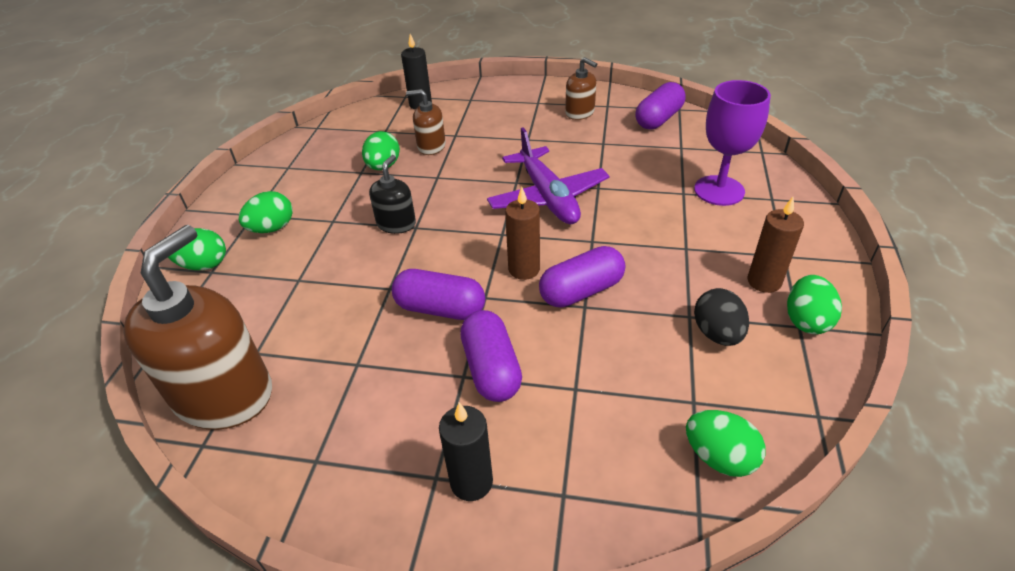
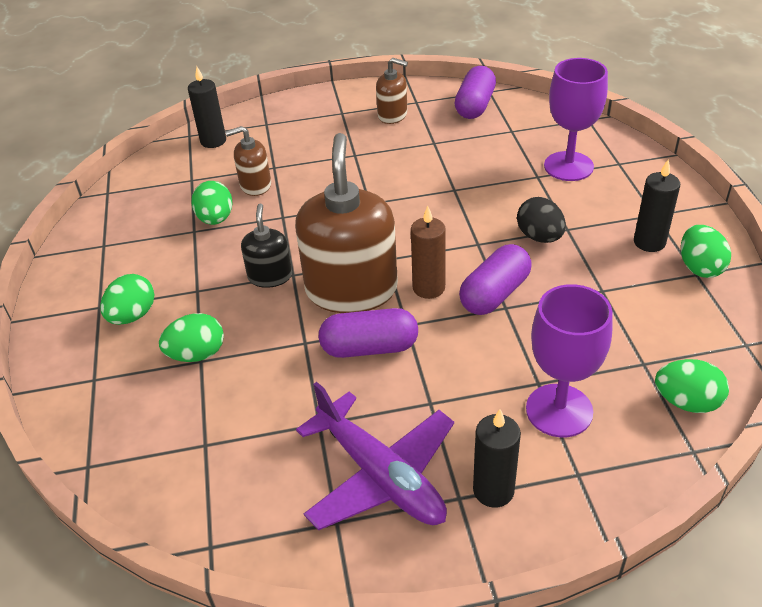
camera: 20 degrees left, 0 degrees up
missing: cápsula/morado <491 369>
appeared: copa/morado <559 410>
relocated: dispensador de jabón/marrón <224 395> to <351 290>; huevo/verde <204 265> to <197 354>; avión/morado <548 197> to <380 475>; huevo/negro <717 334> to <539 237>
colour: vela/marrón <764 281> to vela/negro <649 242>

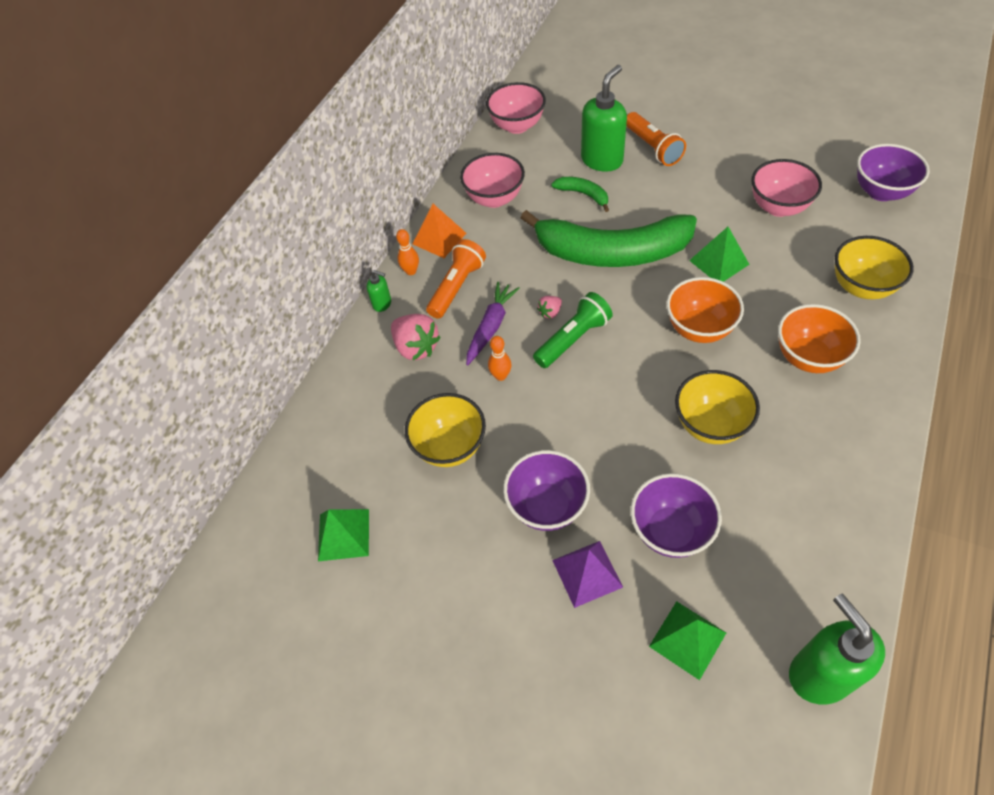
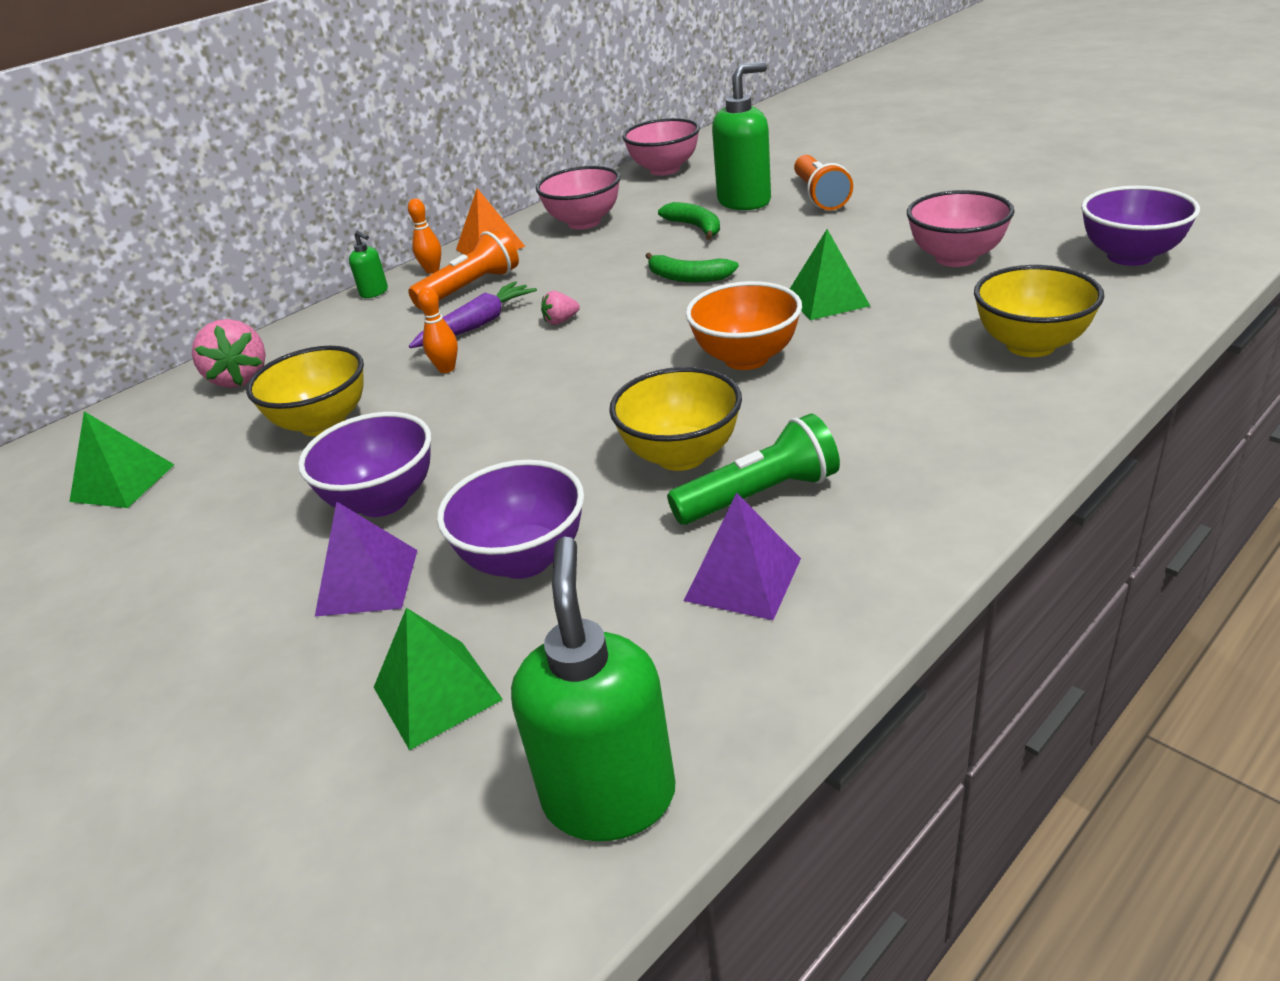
camera: 20 degrees right, 20 degrees down
missing: cuenco/naranja <808 357>
appeared: pirámide/morado <743 579>
relocated: fresa/rosa <416 347> to <240 378>; lámpara de mano/verde <573 339> to <760 495>
size: plátano/verde <612 252> = <688 277> x0.41

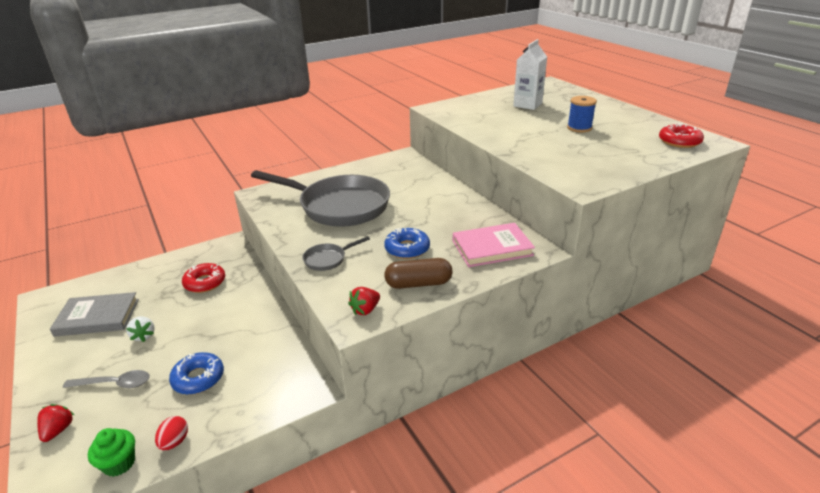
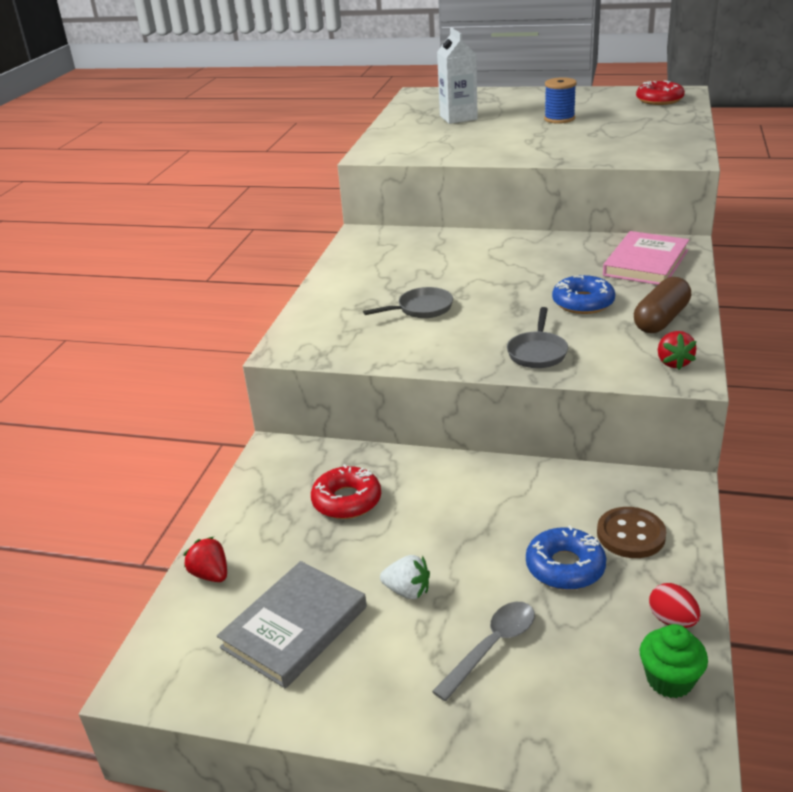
camera: 45 degrees left, 0 degrees up
appeared: botón/marrón <630 535>
relocated: fresa/rojo <58 430> to <210 574>
size: sartén/gris <339 206> = <421 309> x0.41

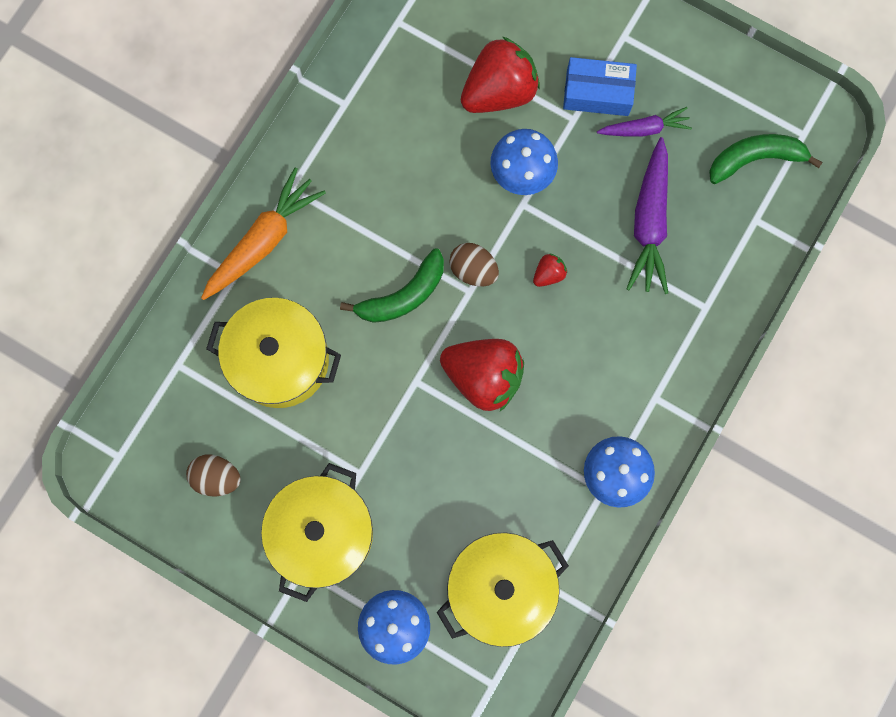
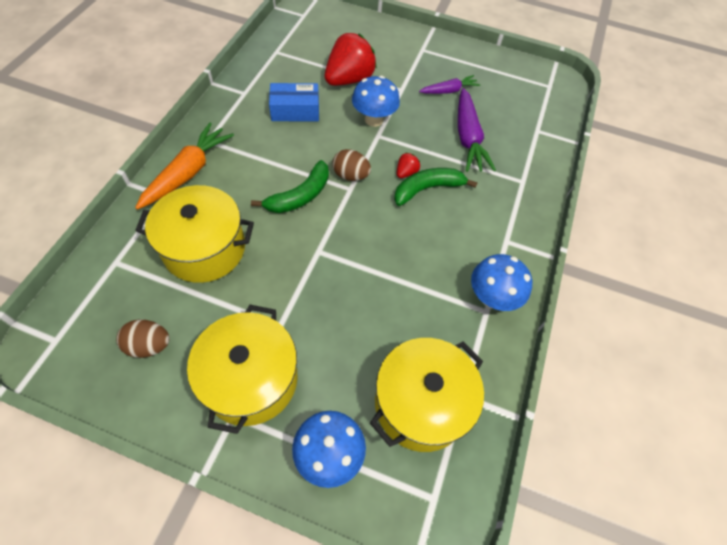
camera: 15 degrees left, 20 degrees down
missing: fresa/rojo <483 376>
relocated: caja/azul <597 93> to <295 110>; plátano/verde <755 159> to <427 189>

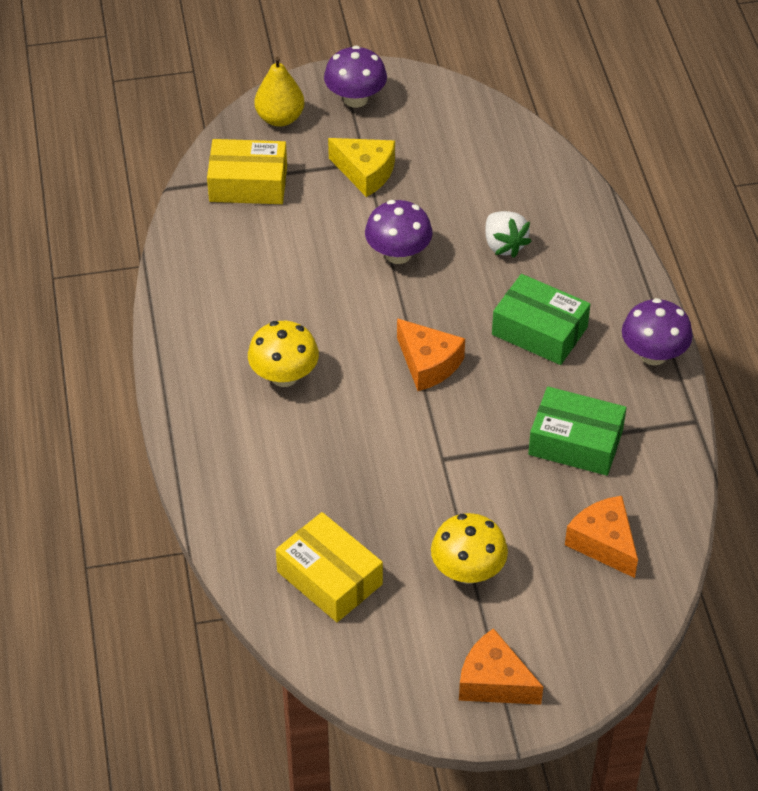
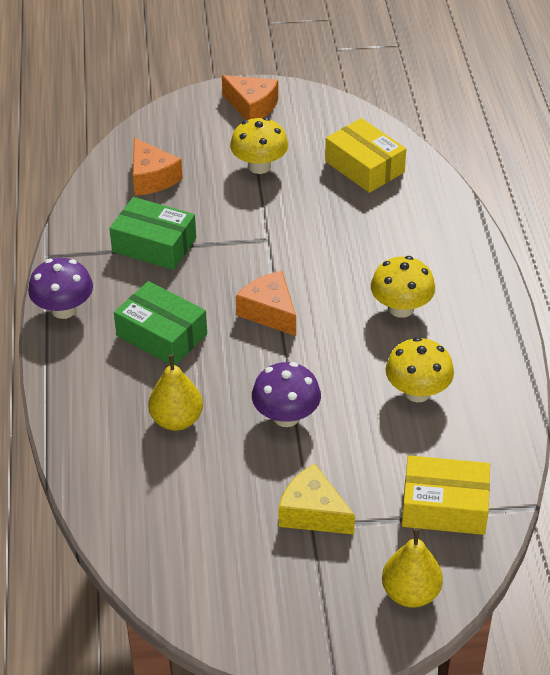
camera: 175 degrees left, 5 degrees down
missing: seta/morado <355 99>
appeared: seta/amarillo <417 392>
exchanged: fresa/blanco <504 245> to pera/amarillo <177 420>

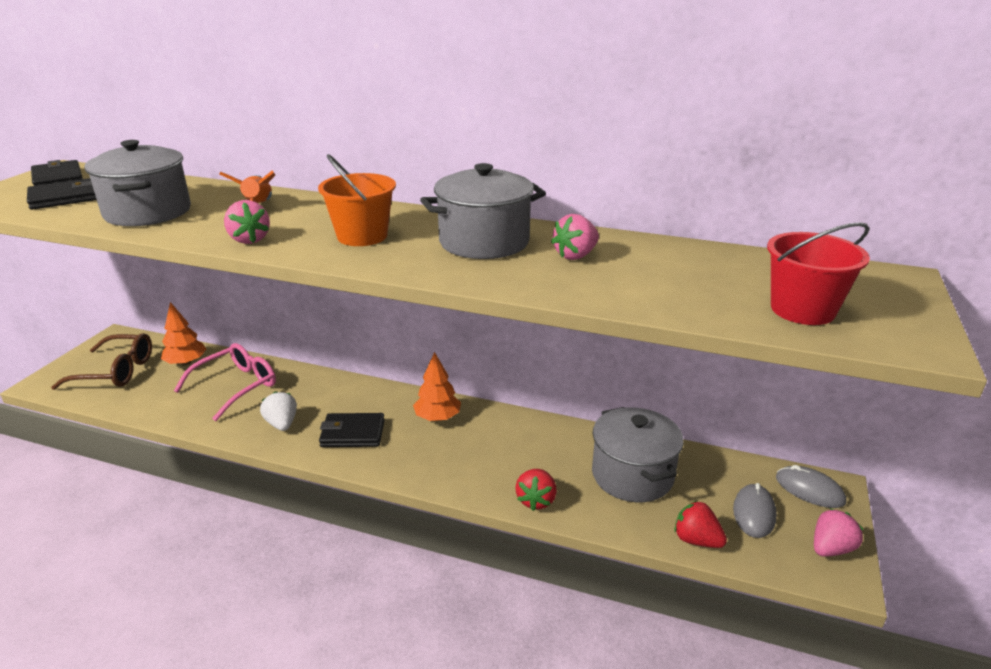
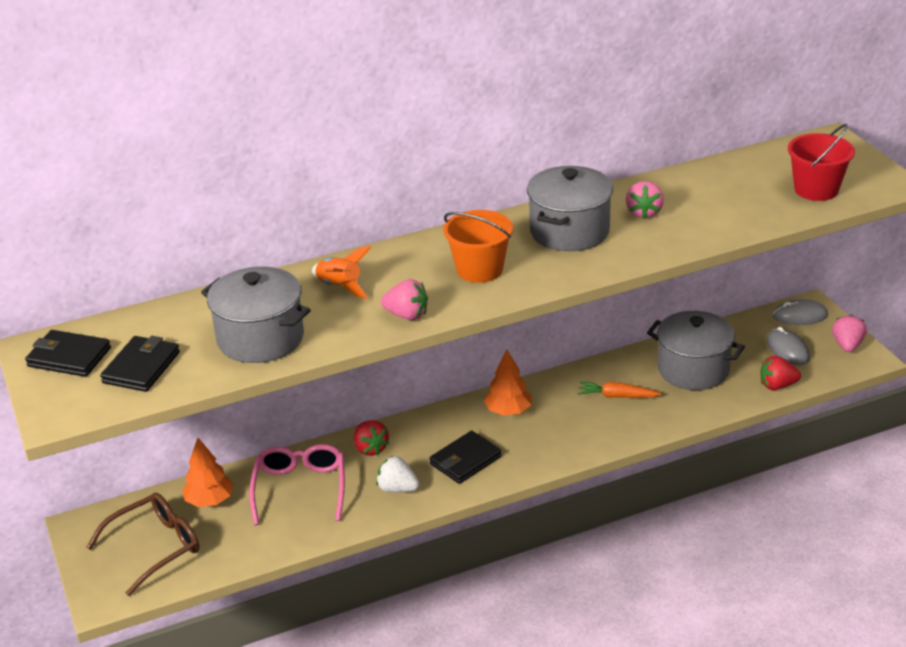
camera: 40 degrees left, 5 degrees up
appeared: zanahoria/naranja <616 396>
relocated: fresa/rojo <536 500> to <370 448>

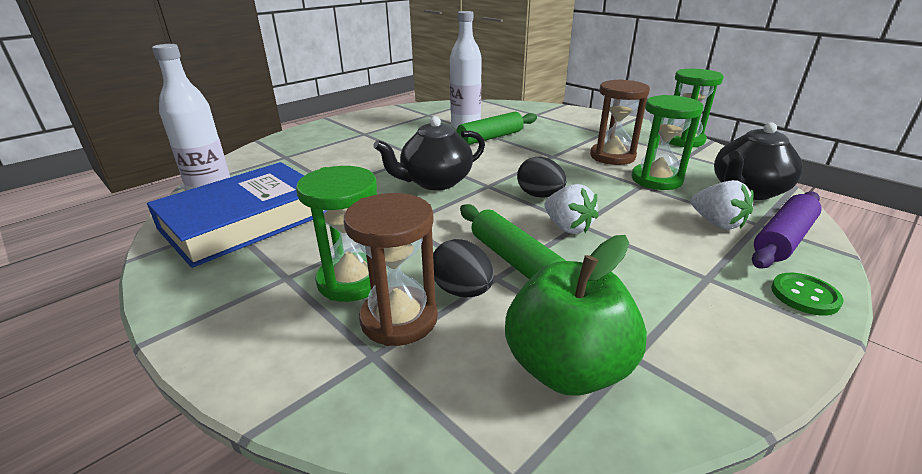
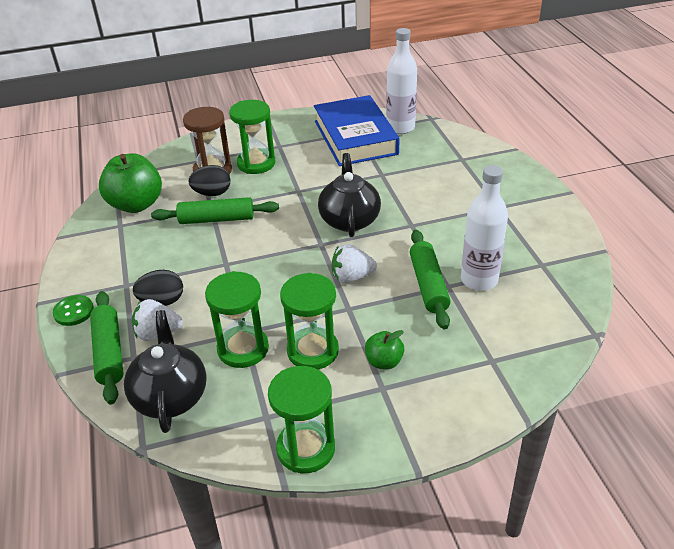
camera: 120 degrees right, 10 degrees up
appeared: manzana/verde <384 361>
relocated: huevo/negro <539 195> to <162 301>; fresa/blanco <567 227> to <352 277>
colour: reloj de arena/marrón <612 156> to reloj de arena/verde <312 351>; rodillo/morado <783 239> to rodillo/verde <109 352>

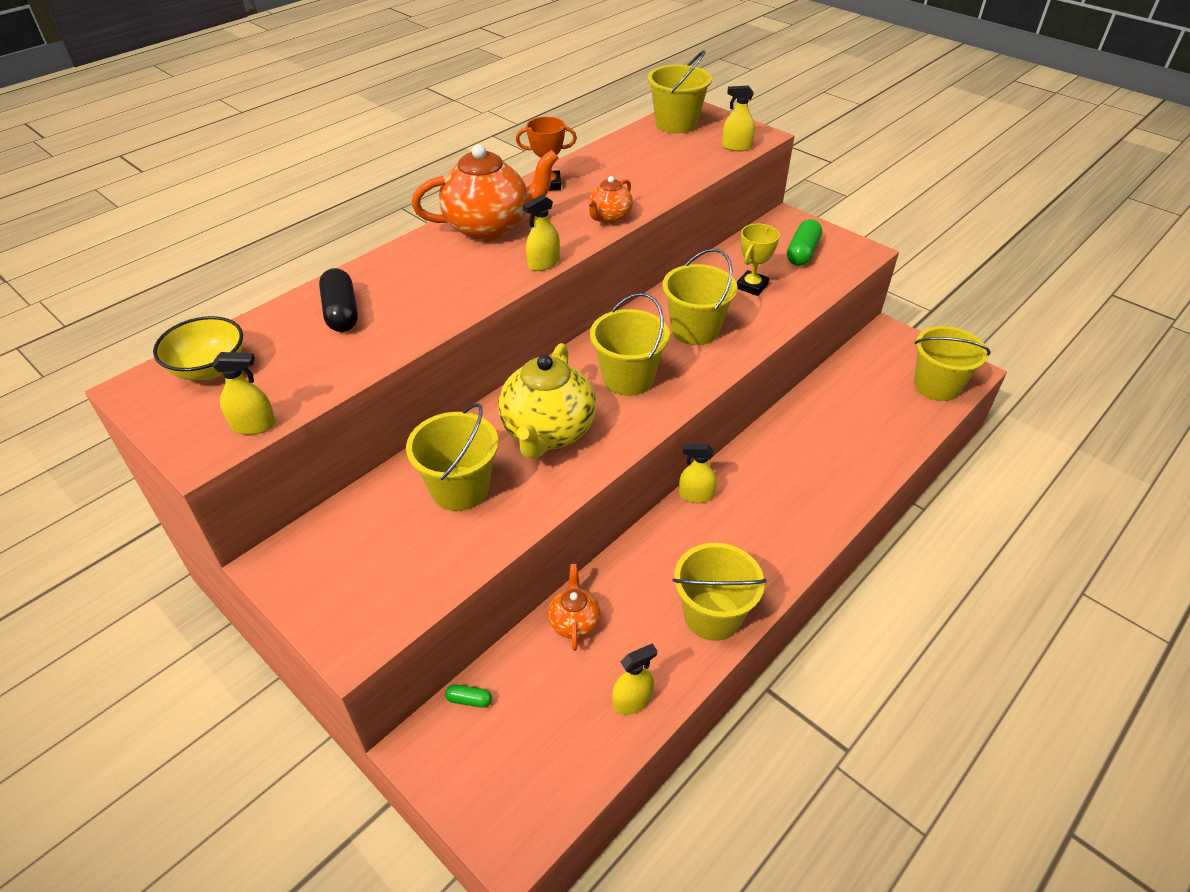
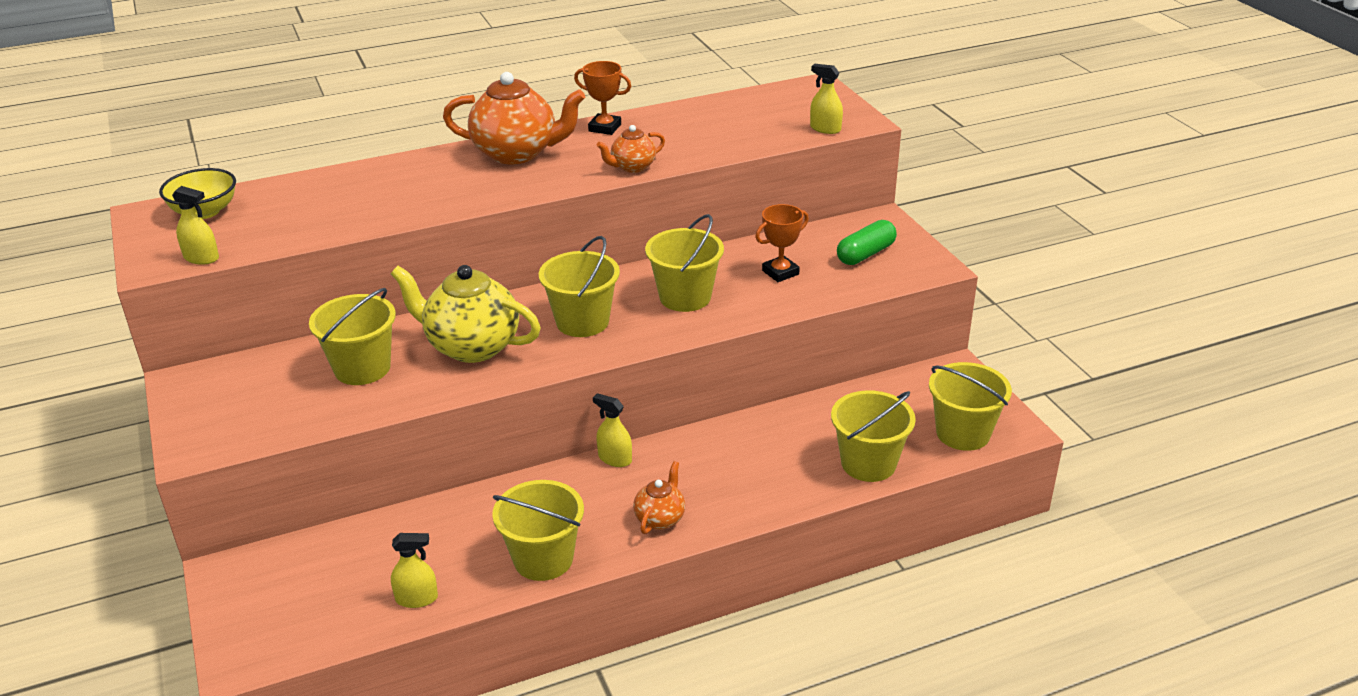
camera: 25 degrees right, 10 degrees down
missing: cápsula/negro <341 312>; cápsula/verde <469 700>; pulverizador/amarillo <543 263>
relocated: tetera/naranja <574 622> to <660 518>; balde/amarillo <676 124> to <868 463>
colour: trofeo/amarillo <752 286> to trofeo/naranja <780 272>
spun: tetera/amarillo <548 433> = <471 346> 75 degrees clockwise

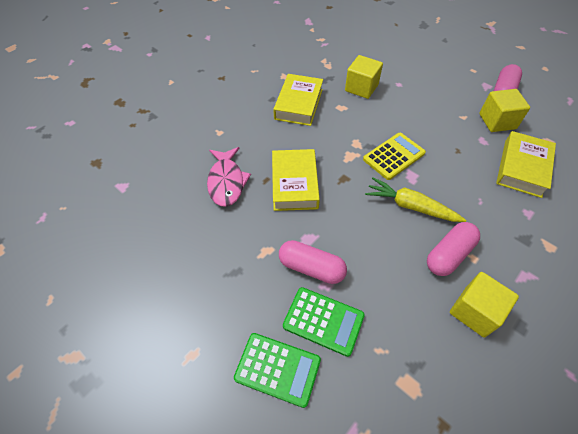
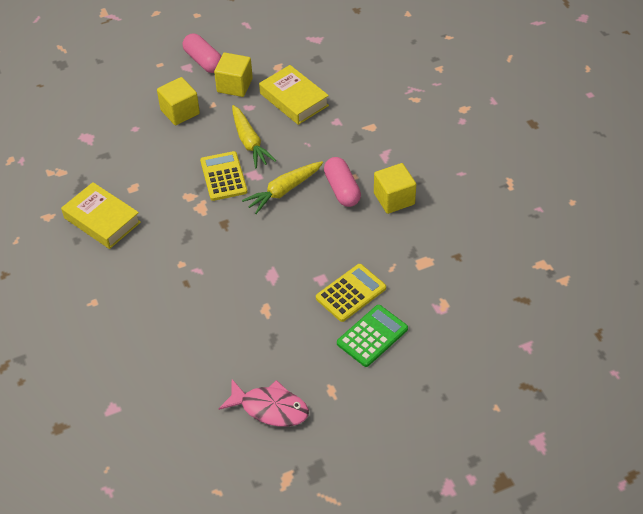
camera: 65 degrees left, 5 degrees down
missing: libro/amarillo <294 184>; cápsula/rosa <311 268>
appeared: zanahoria/amarillo <249 142>
relocated: pez/rosa <226 182> to <270 408>; cubo/amarillo <361 88> to <180 112>
colour: calculadora/verde <323 321> to calculadora/amarillo <350 293>

